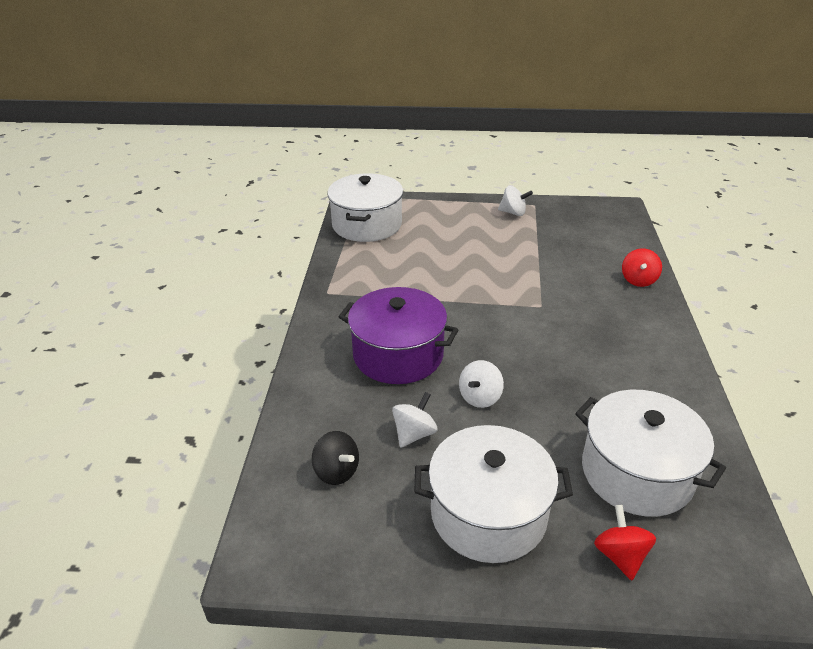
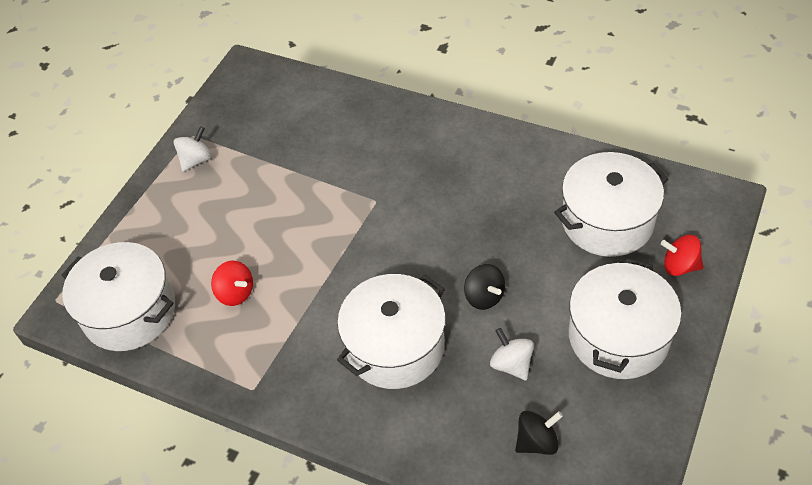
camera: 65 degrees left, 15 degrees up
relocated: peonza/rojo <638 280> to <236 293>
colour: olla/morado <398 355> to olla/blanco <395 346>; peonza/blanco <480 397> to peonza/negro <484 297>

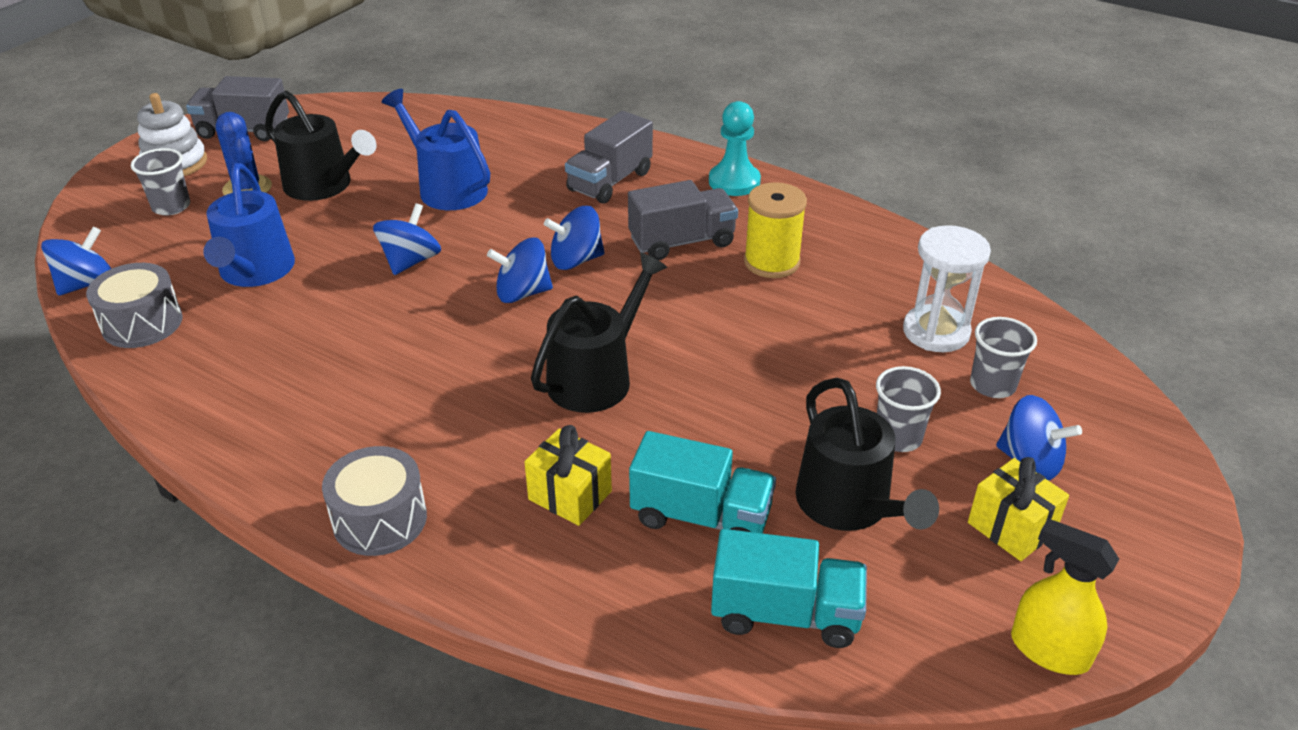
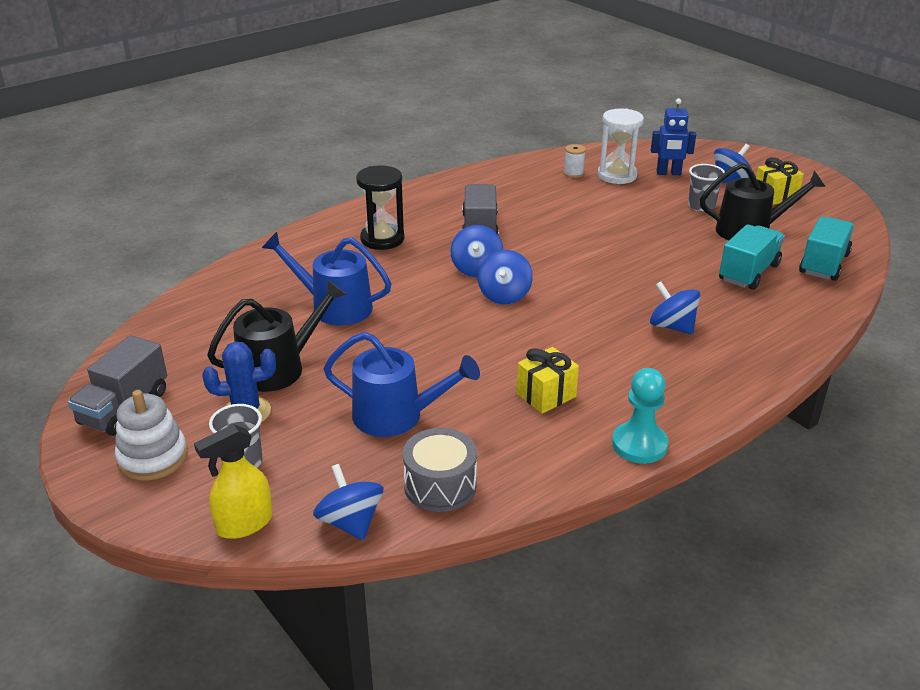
camera: 70 degrees left, 5 degrees down
missing: tambor/gris <380 519>; regadera/negro <596 377>; carrete/amarillo <771 262>
appeared: carrete/blanco <573 173>
relocated: peonza/azul <410 261> to <672 326>; regalo/amarillo <570 495> to <546 395>; peón/turquesa <734 182> to <639 444>; pulverizador/amarillo <1048 650> to <244 524>
exchanged: camión/gris <610 181> to reloj de arena/negro <382 239>; vaso/gris <992 385> to robot/azul <668 173>
spun: regadera/azul <447 188> = <335 307> 45 degrees clockwise

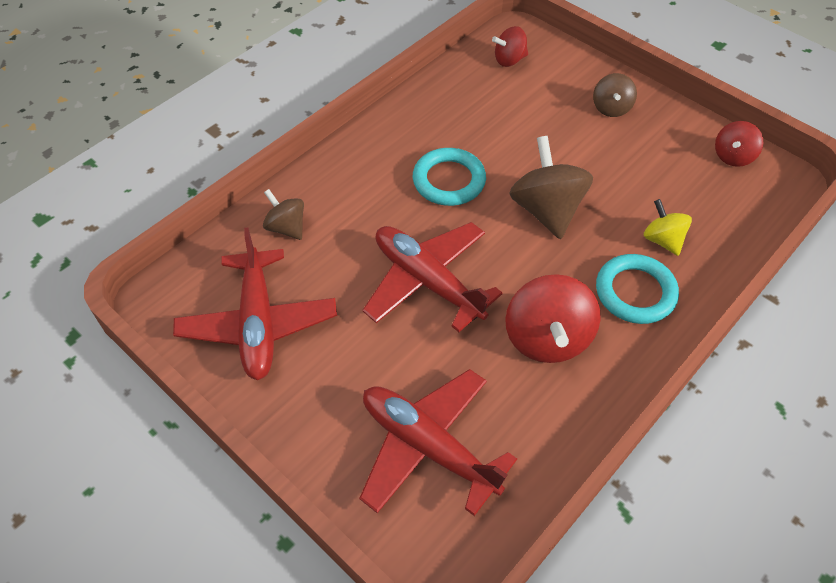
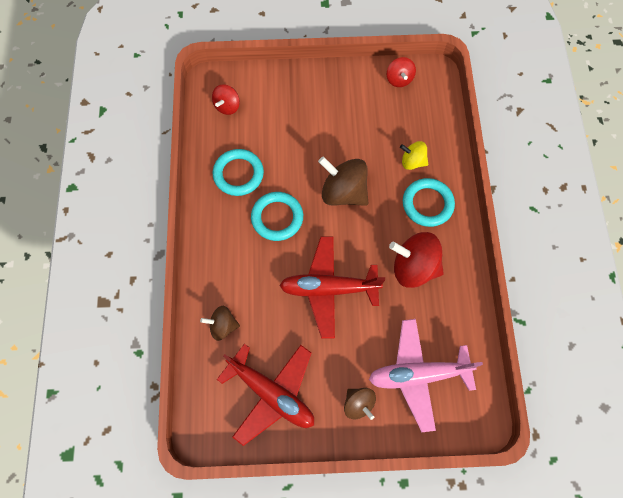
camera: 45 degrees left, 15 degrees up
appeared: anillo/turquesa <238 174>
relocated: peonza/marrón <611 108> to <358 404>
colour: avión/rojo <428 447> to avión/rosa <418 375>
spun: peonza/rojo <547 338> = <413 267> 150 degrees clockwise

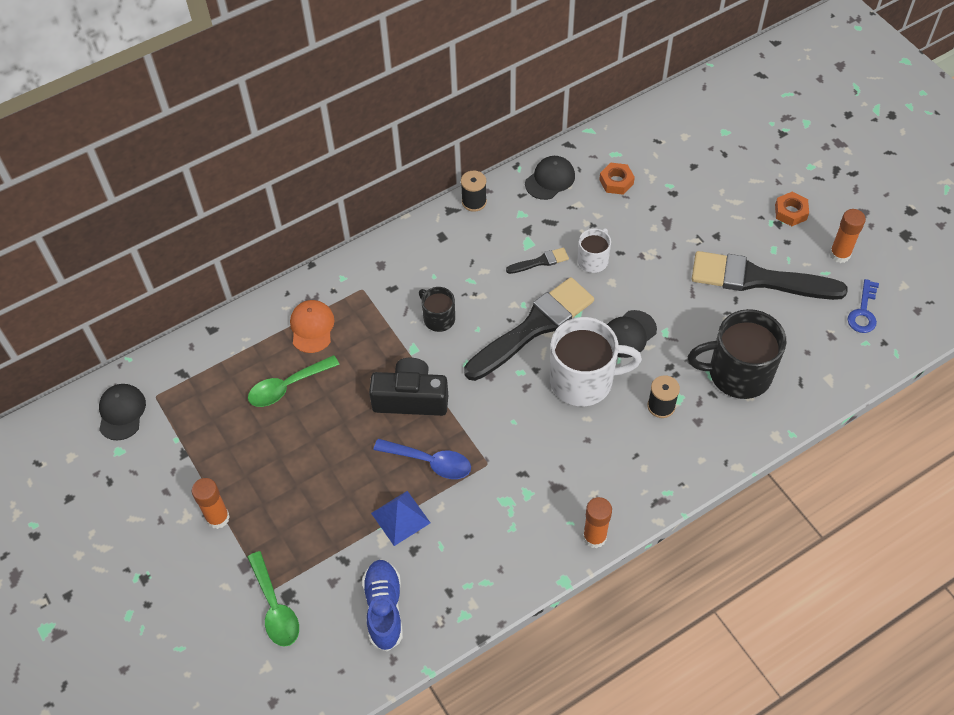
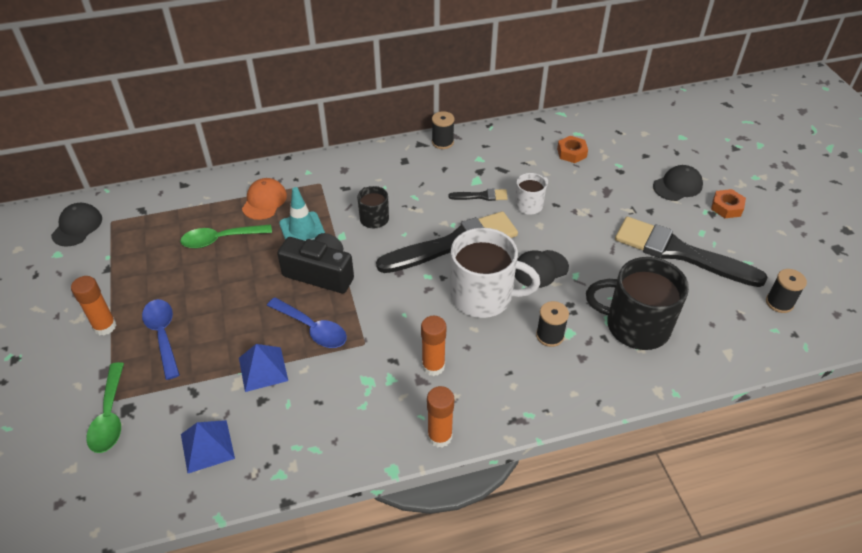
camera: 15 degrees right, 10 degrees down
appeared: cuchara/azul <163 335>; cono de tráfico/turquesa <302 229>
relocated: gorra/negro <550 179> to <677 186>; barra de pegamento/naranja <839 254> to <433 366>
exchanged: zapato/azul <384 608> to pirámide/azul <207 446>; llave/azul <863 312> to carrete/negro <779 303>

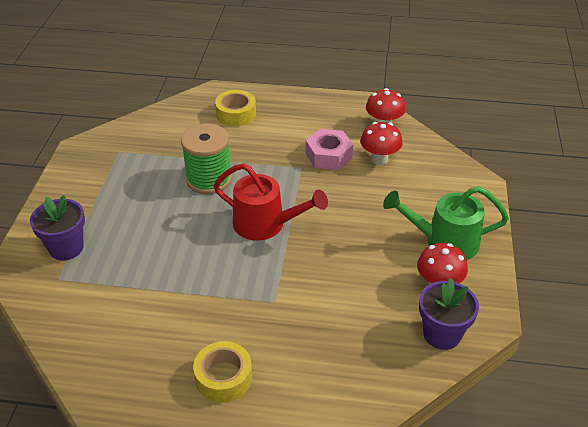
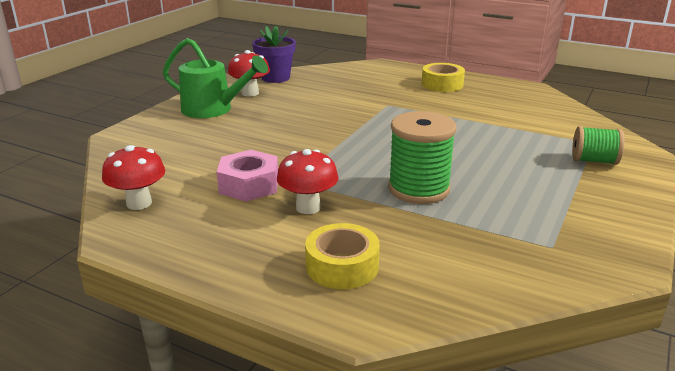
camera: 160 degrees left, 15 degrees down
missing: regadera/rojo <266 224>
relocated: seta/rojo <379 160> to <308 207>
exchanged: maceta/morado <66 248> to carrete/verde <594 161>

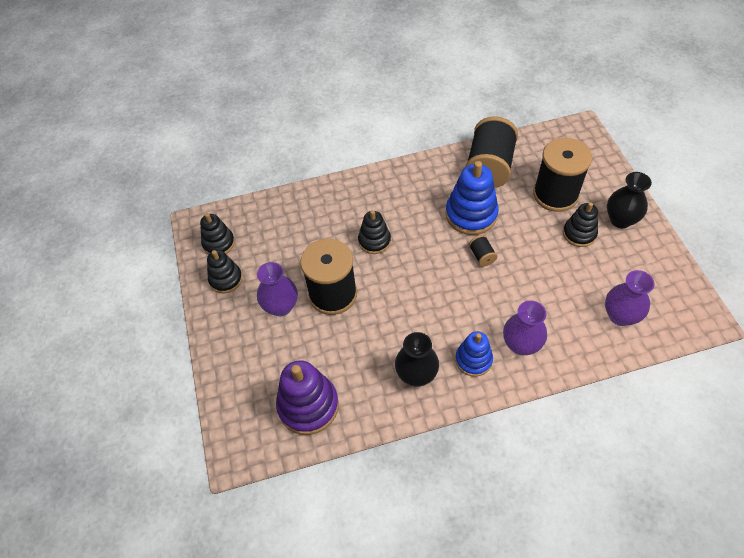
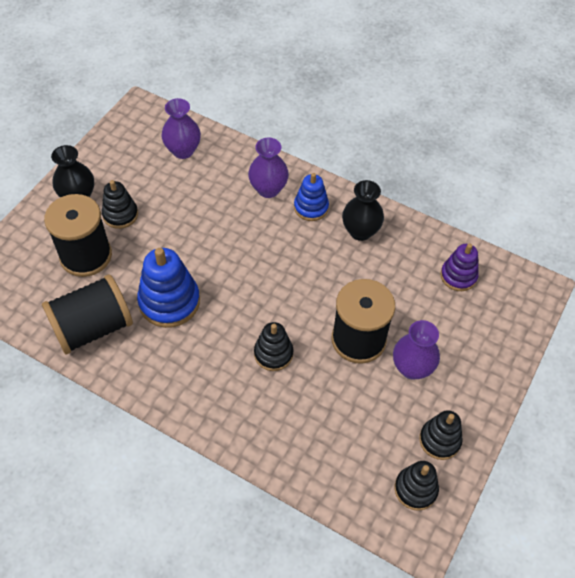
camera: 140 degrees left, 0 degrees up
missing: carrete/negro <482 256>
size: juguete apilable/morado <308 405> = <458 276> x0.62

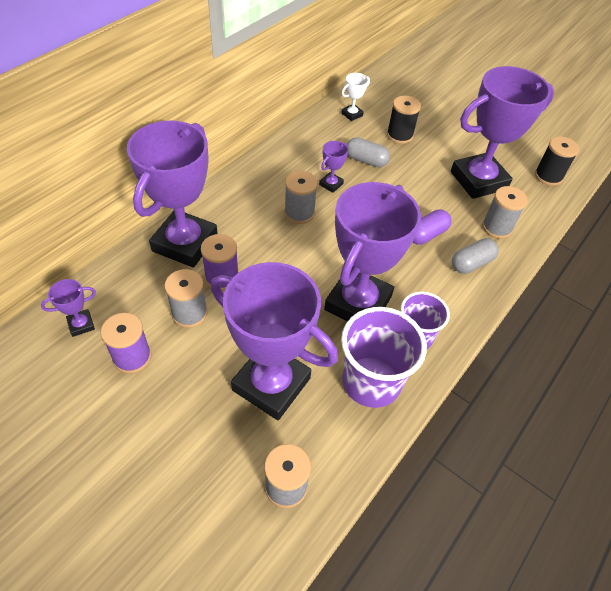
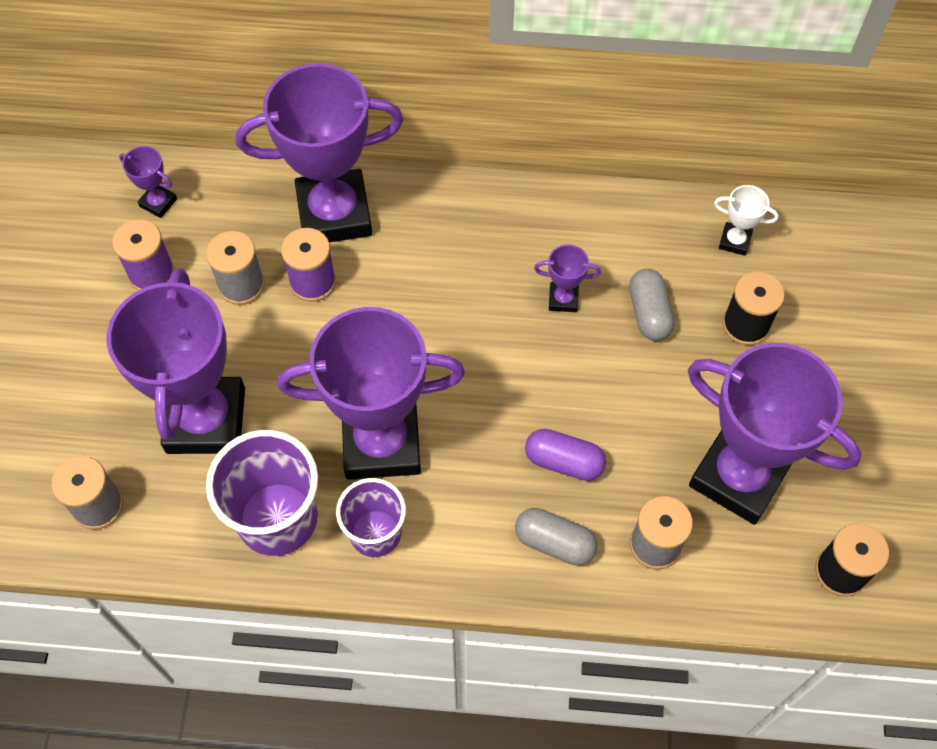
camera: 60 degrees right, 10 degrees up
missing: carrete/gris <299 213>

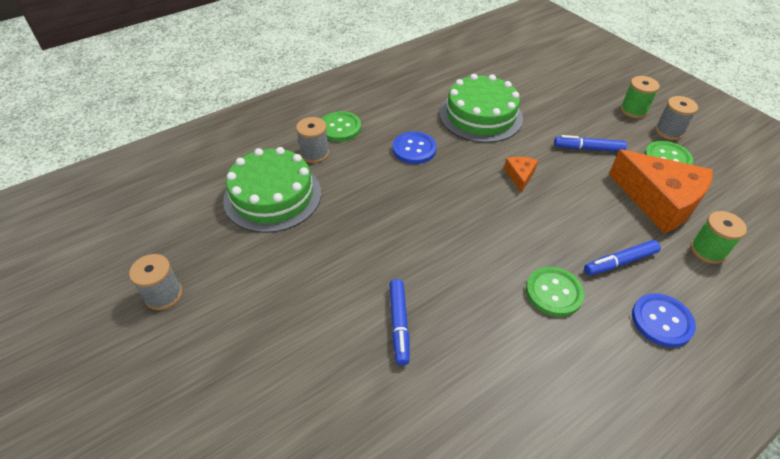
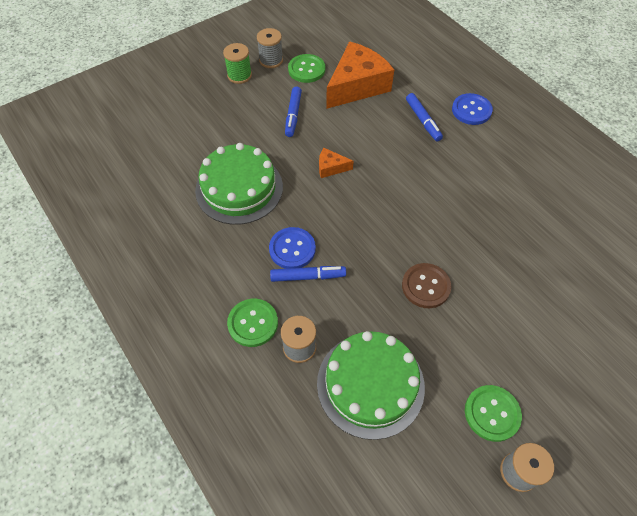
camera: 90 degrees left, 10 degrees up
missing: carrete/verde <707 250>
appeared: botón/marrón <426 286>
relocated: rotulador/azul <399 324> to <307 276>; botón/verde <553 292> to <492 413>

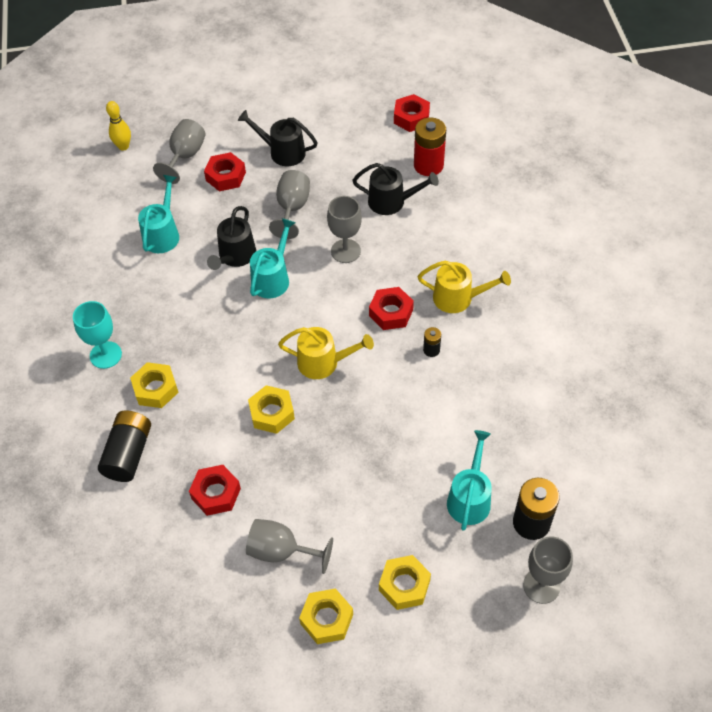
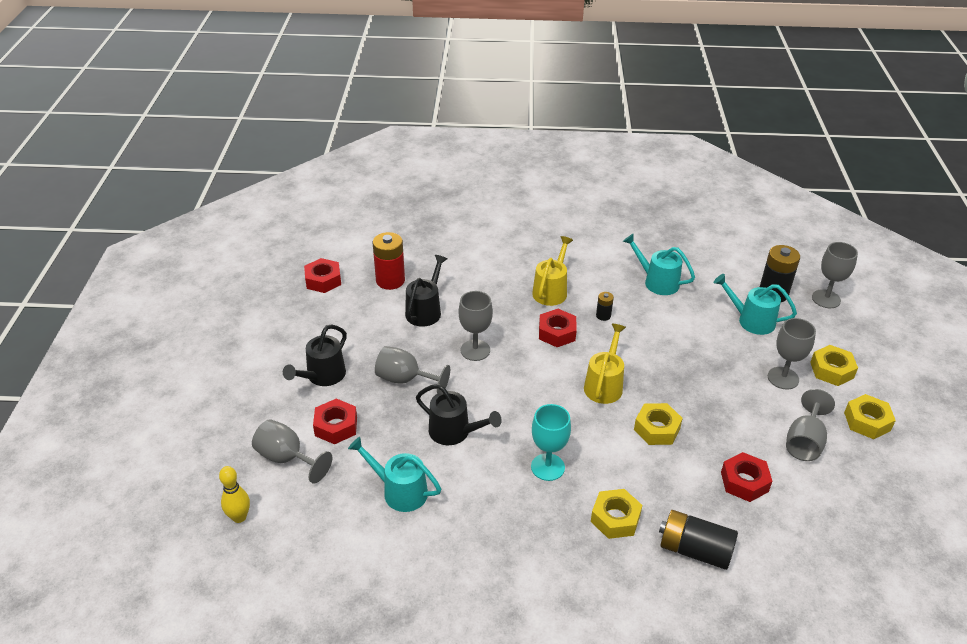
camera: 80 degrees left, 15 degrees down
appeared: copa/gris <783 378>
relocated: copa/turquesa <105 355> to <547 467>; regadera/turquesa <273 278> to <657 282>

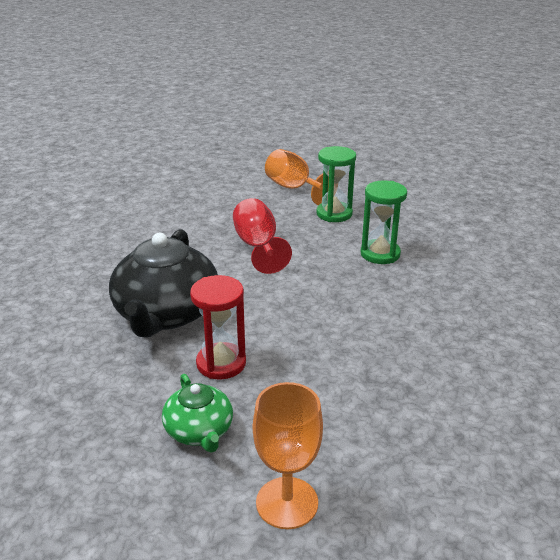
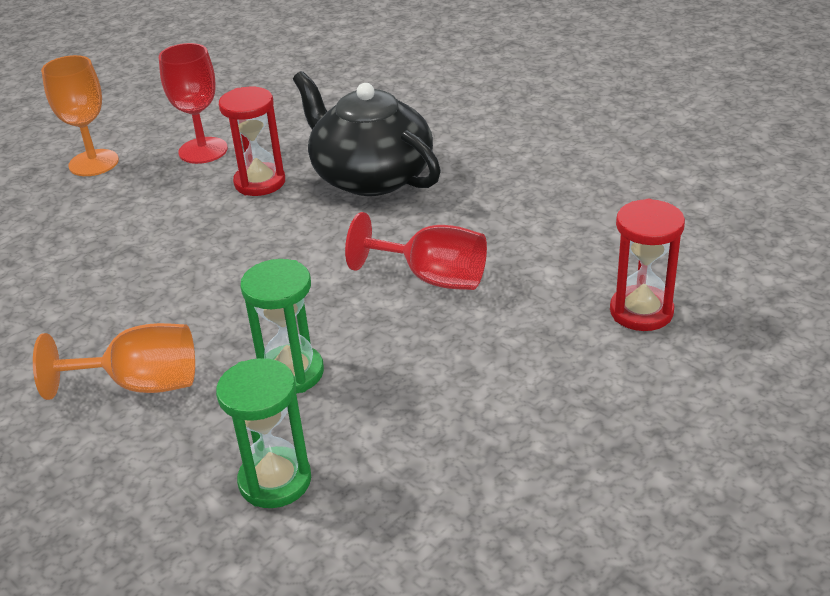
camera: 130 degrees right, 5 degrees up
appeared: reloj de arena/rojo <641 311>
relocated: copa/naranja <294 188> to <141 384>; reloj de arena/verde <334 214> to <275 481>
exchanged: tetera/verde <199 431> to copa/rojo <203 150>

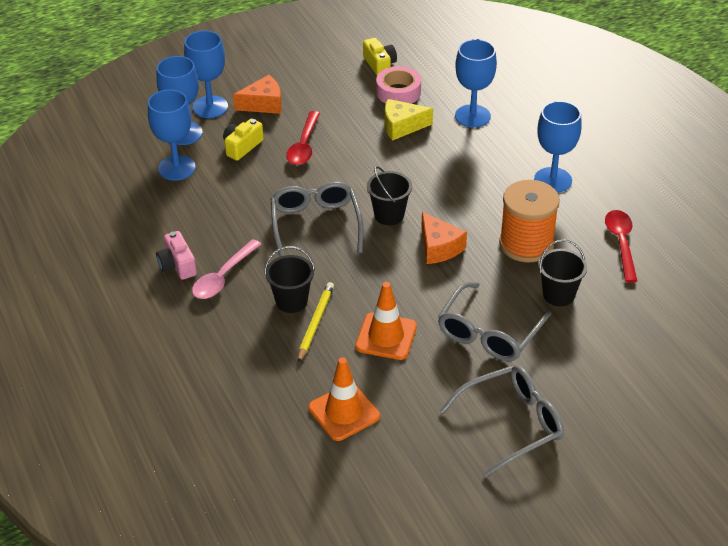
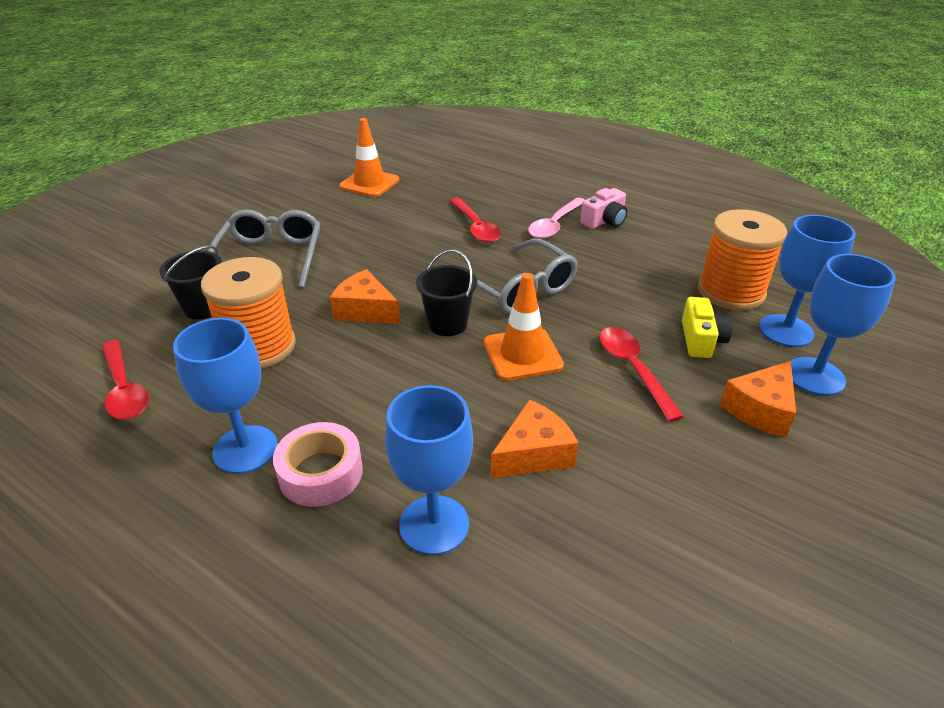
camera: 150 degrees right, 5 degrees down
missing: lápiz/amarillo <315 323>; cámara/amarillo <379 65>; gafas/gris <512 424>
relocated: cono de tráfico/naranja <386 336> to <522 354>; cinta adhesiva/rosa <398 92> to <320 473>
exchanged: copa/azul <177 168> to carrete/naranja <731 292>; balde/negro <291 301> to cuchara/rojo <476 227>
colour: queso/amarillo <402 126> to queso/naranja <533 453>
spun: cámara/rosa <177 265> = <604 221> 105 degrees clockwise; cuchara/rosa <223 277> = <555 225> 150 degrees counterclockwise

